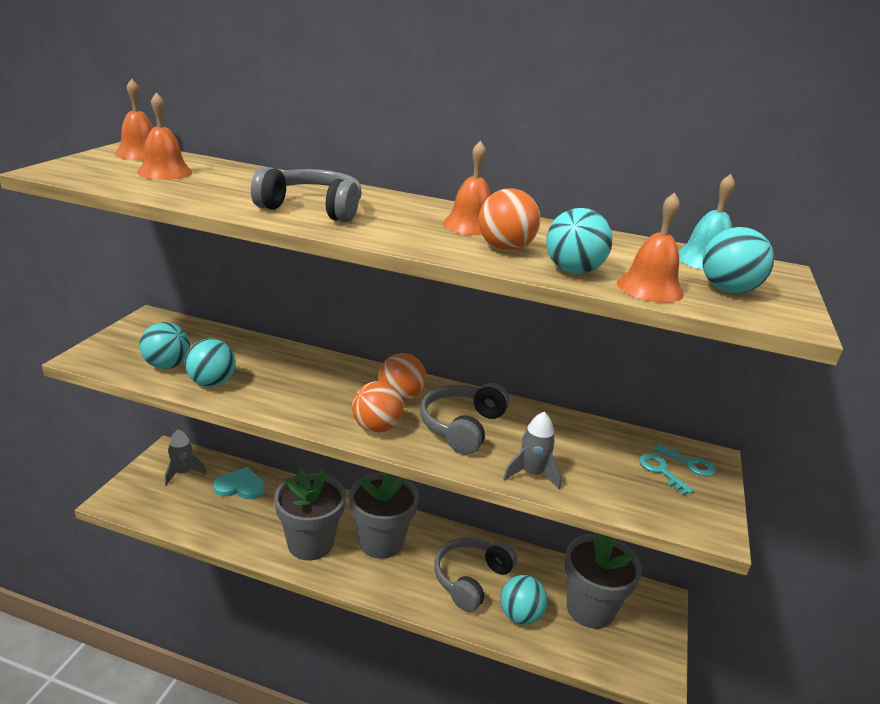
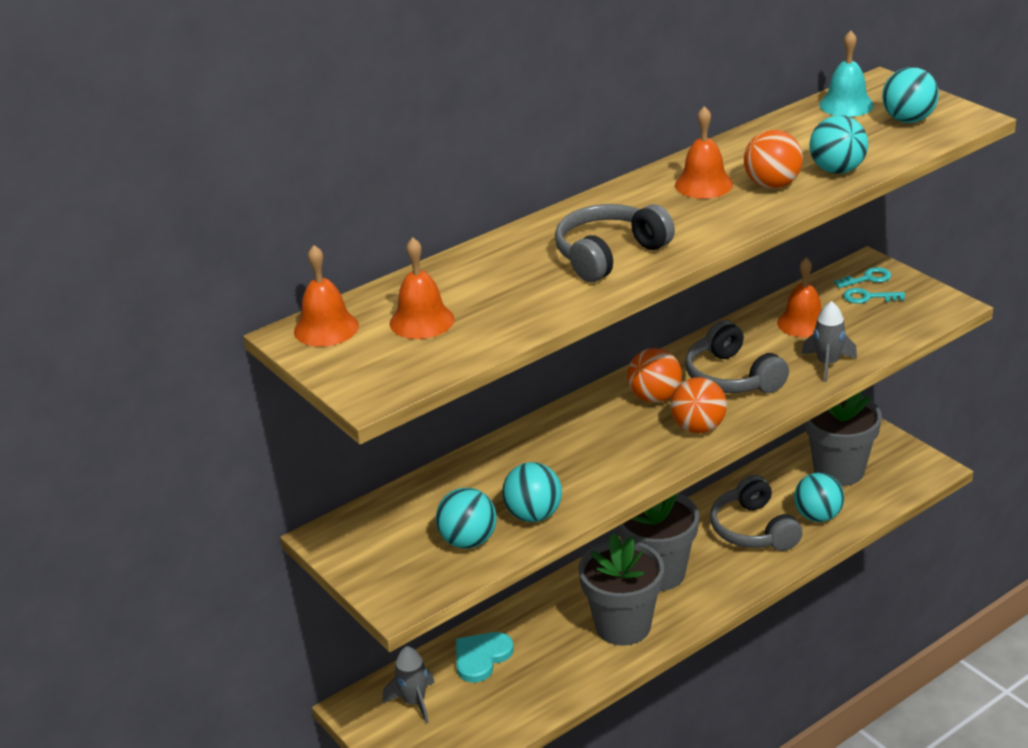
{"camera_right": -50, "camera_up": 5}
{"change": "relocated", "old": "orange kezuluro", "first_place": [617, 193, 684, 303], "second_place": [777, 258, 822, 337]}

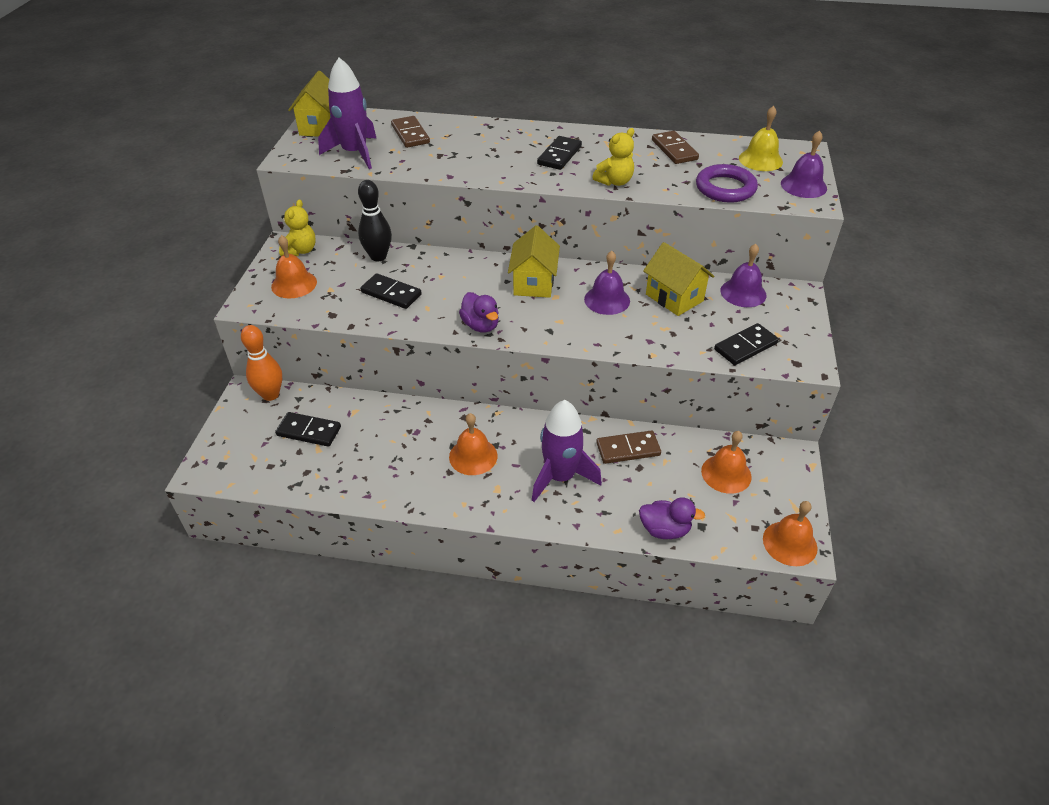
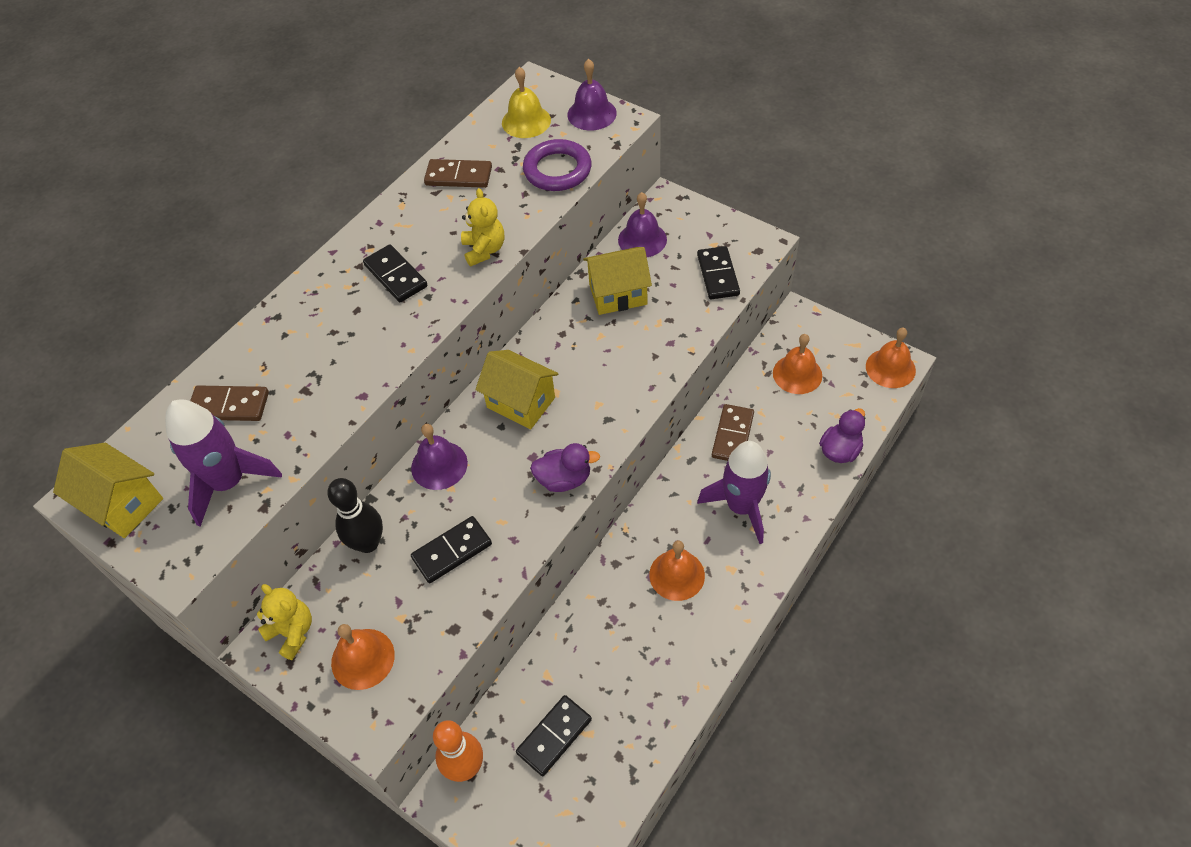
{"camera_right": -60, "camera_up": 10}
{"change": "relocated", "old": "purple kezuluro", "first_place": [584, 251, 630, 315], "second_place": [411, 424, 468, 490]}

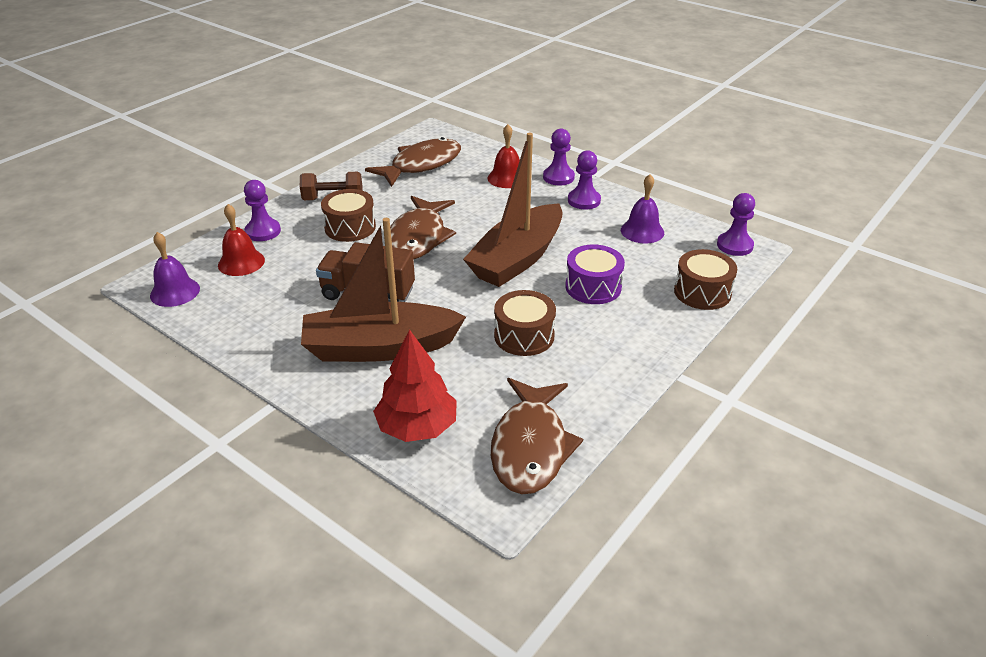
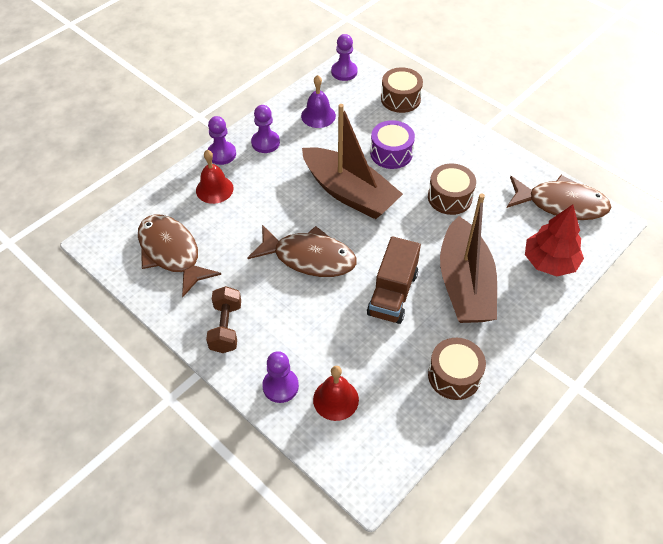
{"camera_right": -85, "camera_up": 15}
{"change": "missing", "old": "purple kezuluro", "first_place": [150, 232, 200, 307]}
{"change": "relocated", "old": "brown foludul", "first_place": [321, 189, 376, 242], "second_place": [428, 338, 486, 400]}

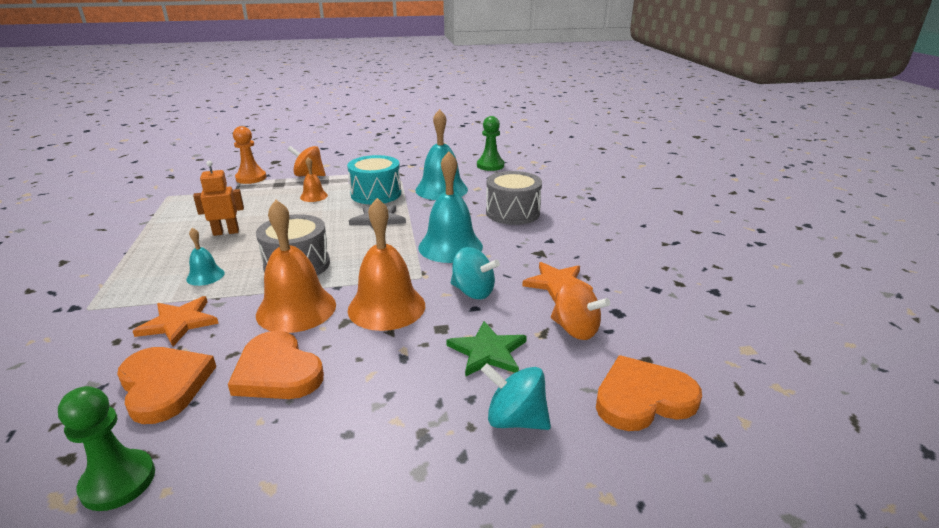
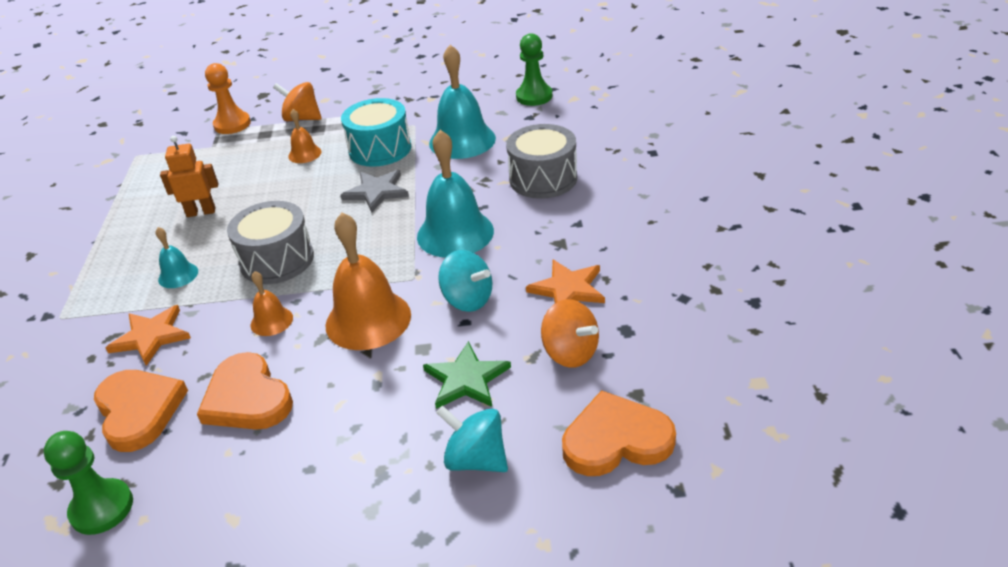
{"camera_right": 10, "camera_up": 10}
{"change": "size", "old": "orange kezuluro", "first_place": [256, 200, 336, 333], "second_place": [251, 271, 293, 336], "factor": 0.5}

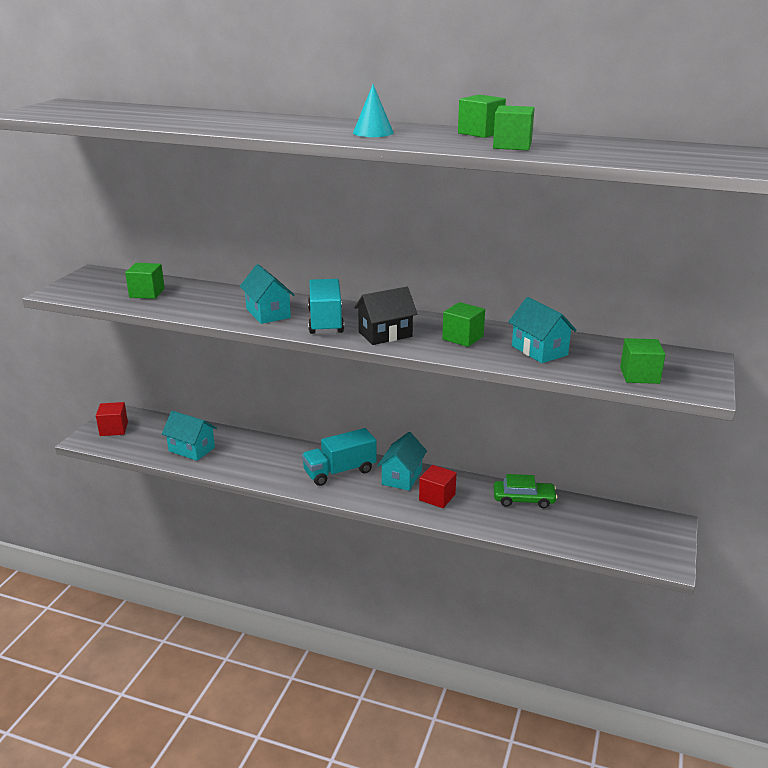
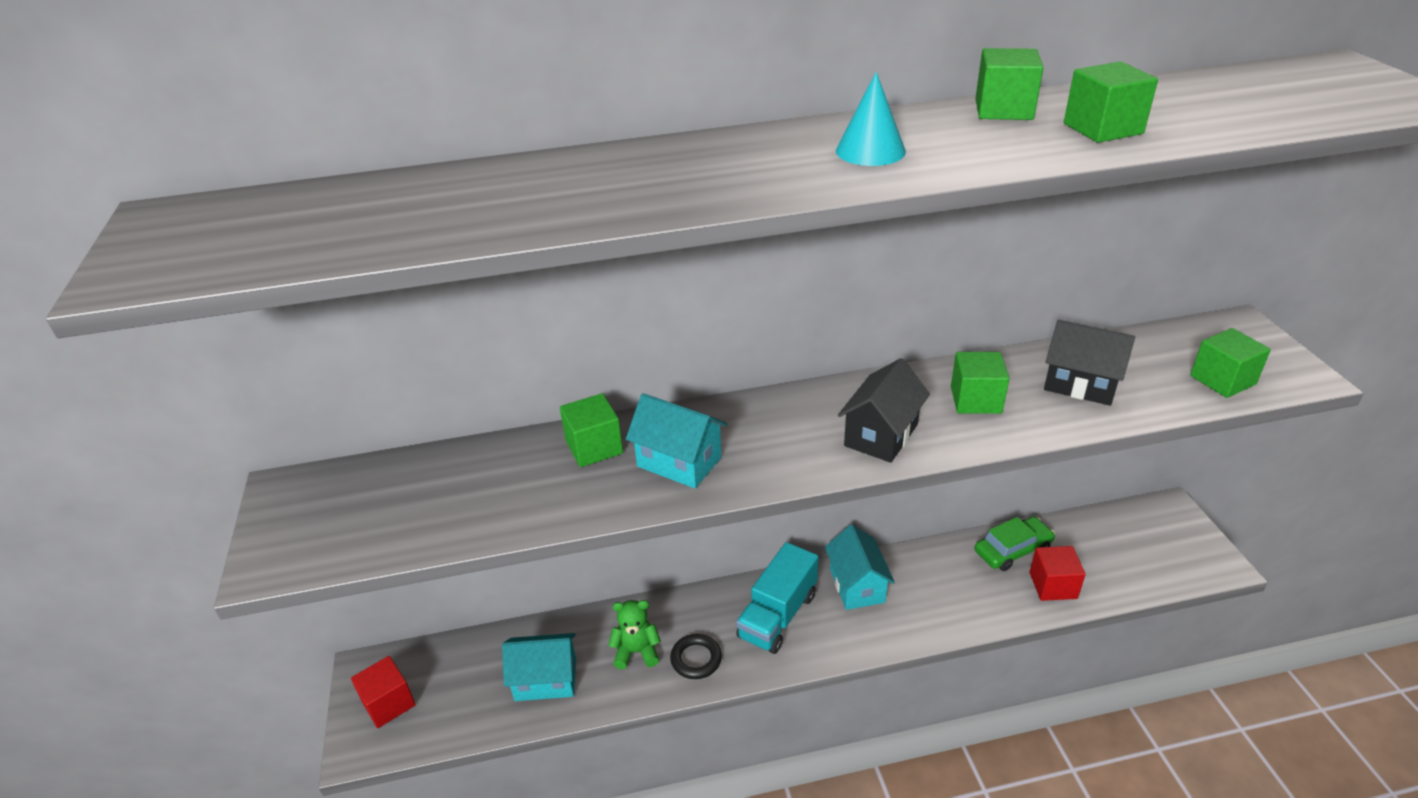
{"camera_right": -30, "camera_up": 10}
{"change": "missing", "old": "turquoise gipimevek", "first_place": [308, 279, 344, 334]}
{"change": "appeared", "new": "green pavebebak", "second_place": [608, 600, 661, 670]}
{"change": "appeared", "new": "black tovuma", "second_place": [670, 634, 722, 679]}
{"change": "relocated", "old": "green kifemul", "first_place": [125, 263, 165, 299], "second_place": [560, 393, 623, 467]}
{"change": "relocated", "old": "red kifemul", "first_place": [419, 465, 456, 508], "second_place": [1030, 546, 1086, 601]}
{"change": "colour", "old": "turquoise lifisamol", "new": "black lifisamol", "first_place": [508, 297, 577, 363], "second_place": [1044, 320, 1135, 406]}

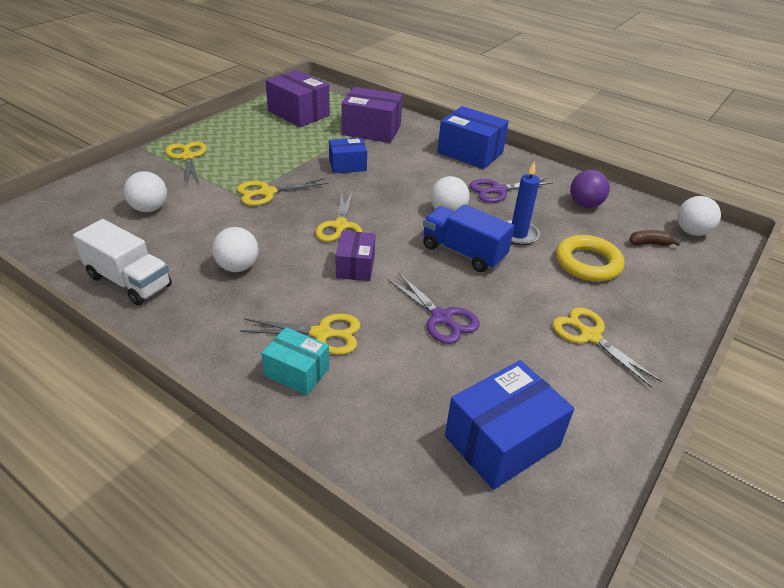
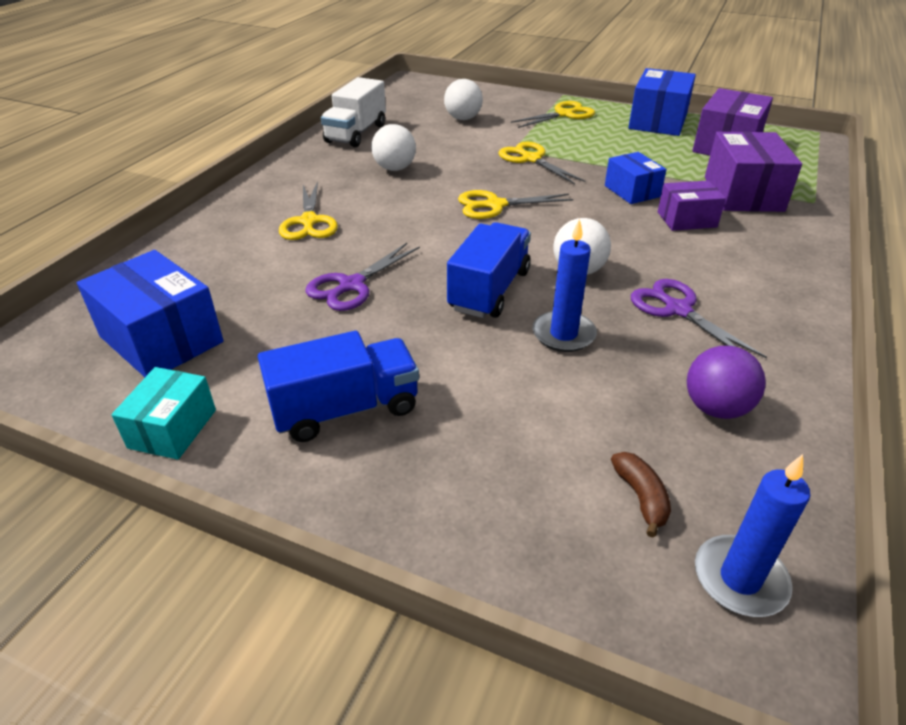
{"camera_right": 80, "camera_up": 0}
{"change": "missing", "old": "yellow tovuma", "first_place": [556, 235, 624, 282]}
{"change": "relocated", "old": "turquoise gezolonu", "first_place": [261, 327, 329, 395], "second_place": [111, 367, 216, 460]}
{"change": "relocated", "old": "purple gezolonu", "first_place": [336, 231, 375, 281], "second_place": [658, 180, 726, 231]}
{"change": "relocated", "old": "blue gezolonu", "first_place": [437, 106, 509, 169], "second_place": [628, 68, 696, 136]}
{"change": "exchanged", "old": "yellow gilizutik", "new": "blue gipimevek", "first_place": [552, 307, 662, 388], "second_place": [258, 331, 419, 442]}
{"change": "exchanged", "old": "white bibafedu", "new": "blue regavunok", "first_place": [677, 196, 721, 236], "second_place": [695, 454, 810, 617]}

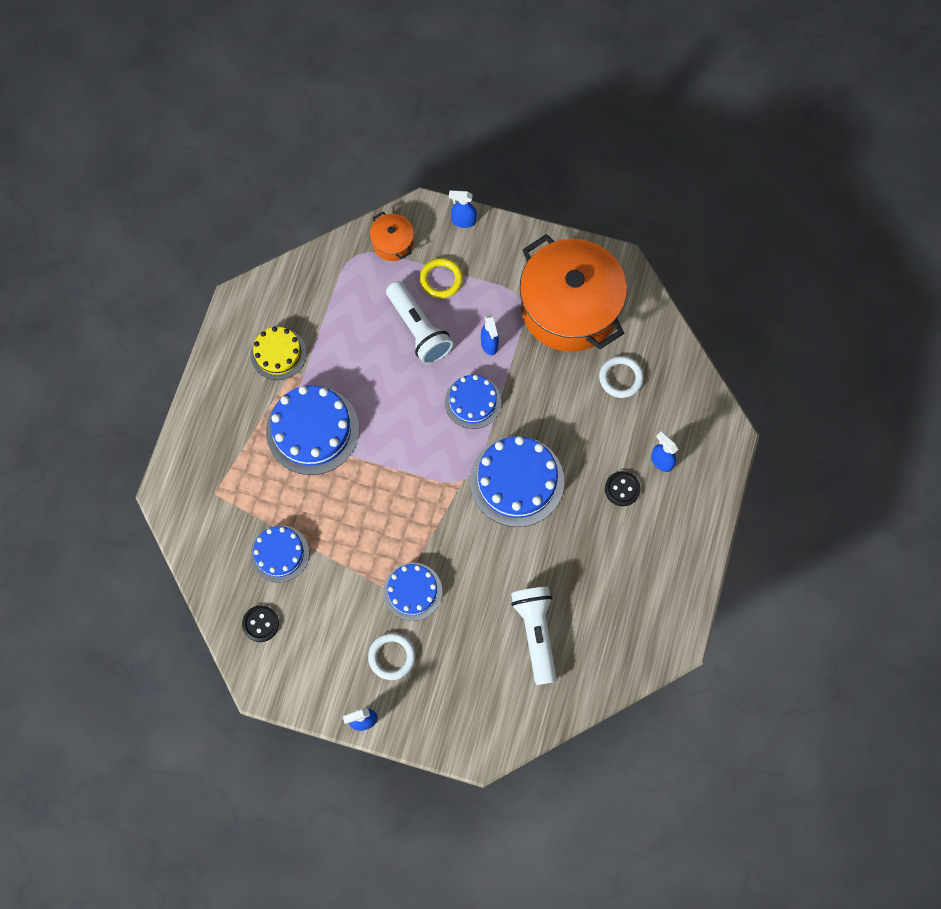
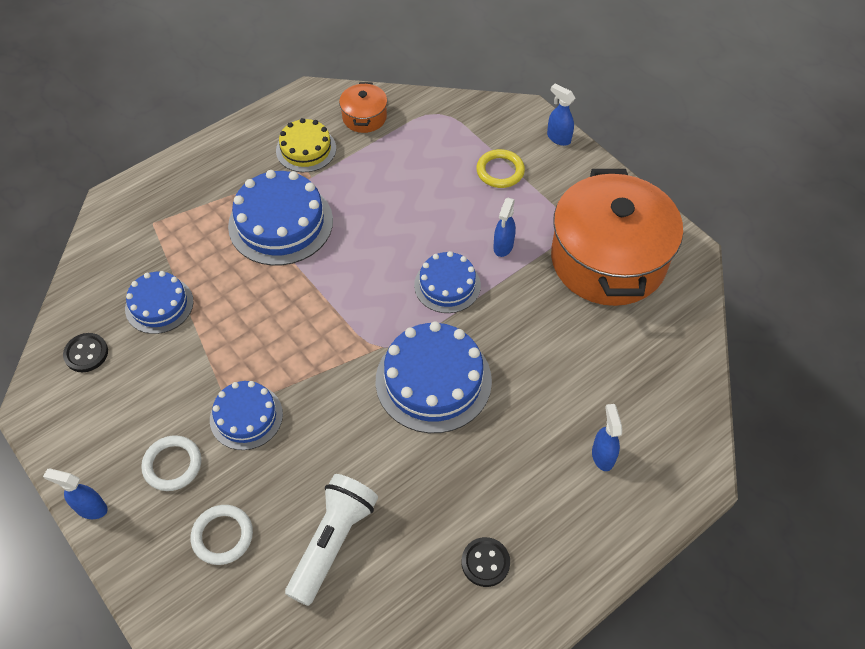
{"camera_right": 35, "camera_up": -15}
{"change": "missing", "old": "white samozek", "first_place": [386, 281, 453, 364]}
{"change": "relocated", "old": "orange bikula", "first_place": [370, 212, 414, 261], "second_place": [339, 82, 387, 133]}
{"change": "relocated", "old": "white tovuma", "first_place": [599, 356, 644, 398], "second_place": [191, 505, 253, 565]}
{"change": "relocated", "old": "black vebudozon", "first_place": [605, 471, 641, 506], "second_place": [462, 537, 510, 587]}

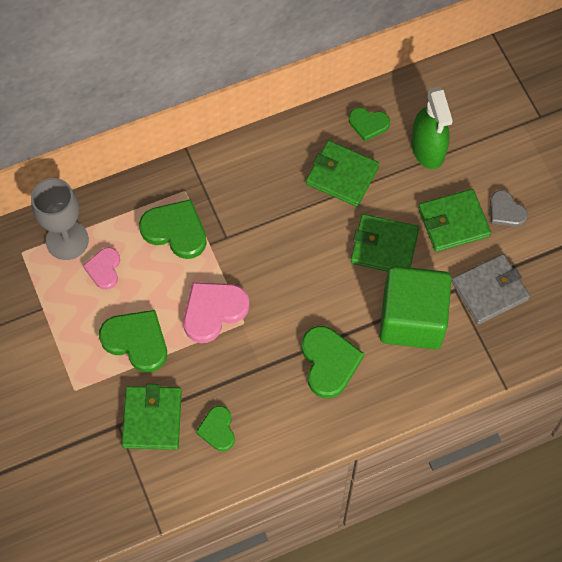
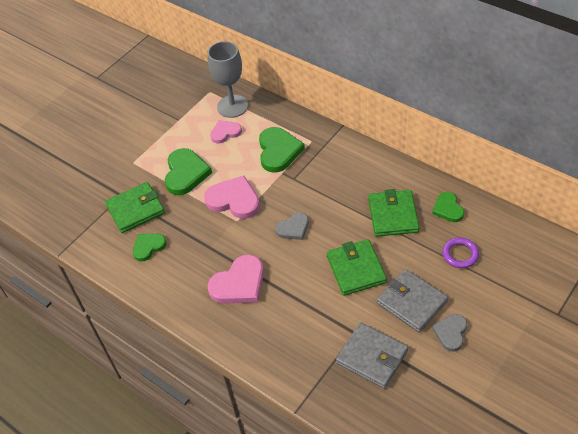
{"camera_right": 65, "camera_up": -15}
{"change": "missing", "old": "green kifemul", "first_place": [379, 266, 452, 349]}
{"change": "appeared", "new": "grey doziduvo", "second_place": [275, 212, 309, 240]}
{"change": "exchanged", "old": "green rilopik", "new": "purple tovuma", "first_place": [411, 87, 453, 169], "second_place": [442, 237, 479, 268]}
{"change": "colour", "old": "green doziduvo", "new": "pink doziduvo", "first_place": [302, 326, 365, 398], "second_place": [208, 254, 264, 304]}
{"change": "colour", "old": "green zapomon", "new": "grey zapomon", "first_place": [418, 189, 491, 252], "second_place": [377, 269, 448, 332]}

